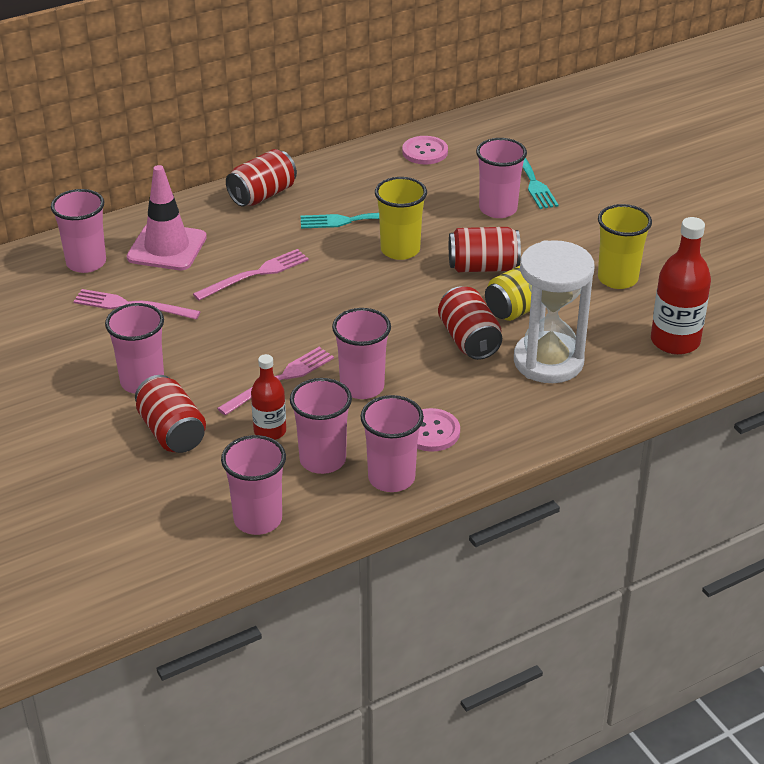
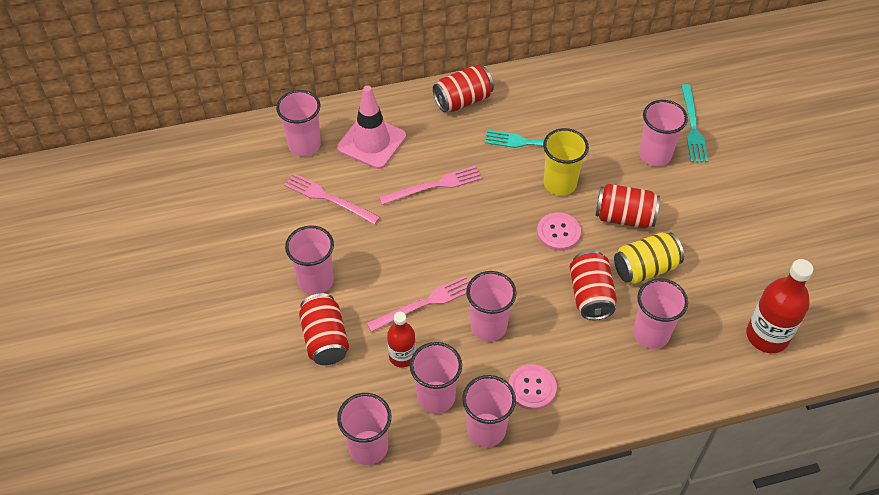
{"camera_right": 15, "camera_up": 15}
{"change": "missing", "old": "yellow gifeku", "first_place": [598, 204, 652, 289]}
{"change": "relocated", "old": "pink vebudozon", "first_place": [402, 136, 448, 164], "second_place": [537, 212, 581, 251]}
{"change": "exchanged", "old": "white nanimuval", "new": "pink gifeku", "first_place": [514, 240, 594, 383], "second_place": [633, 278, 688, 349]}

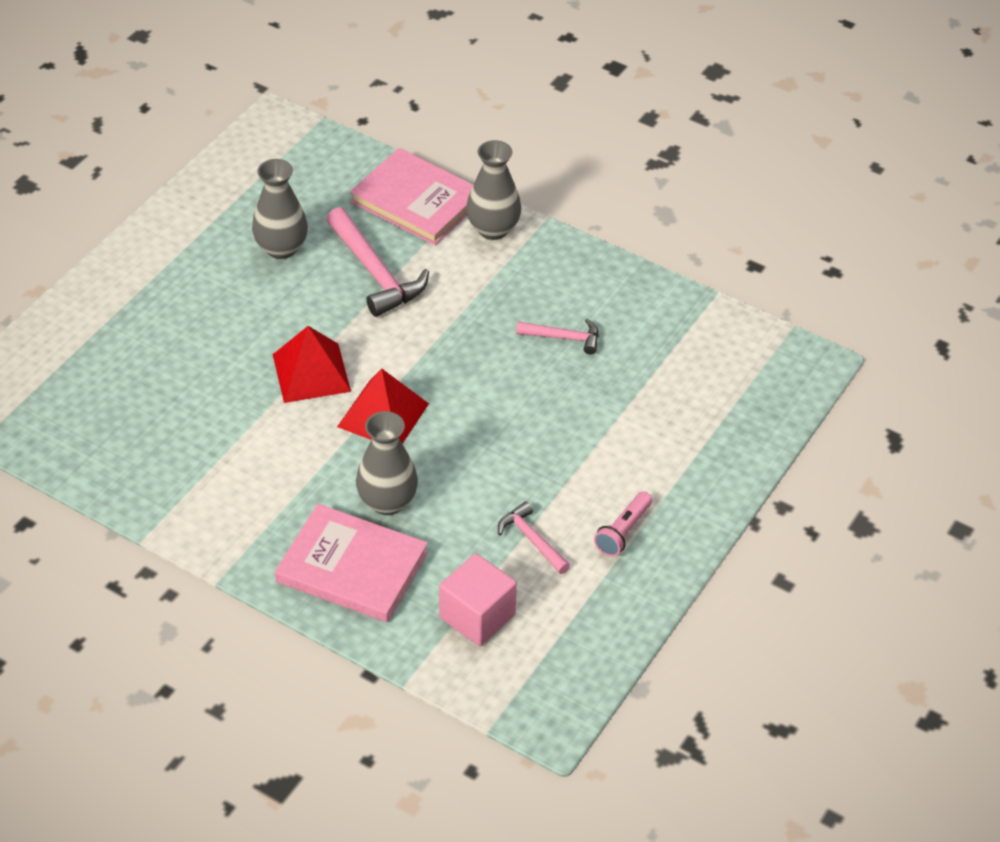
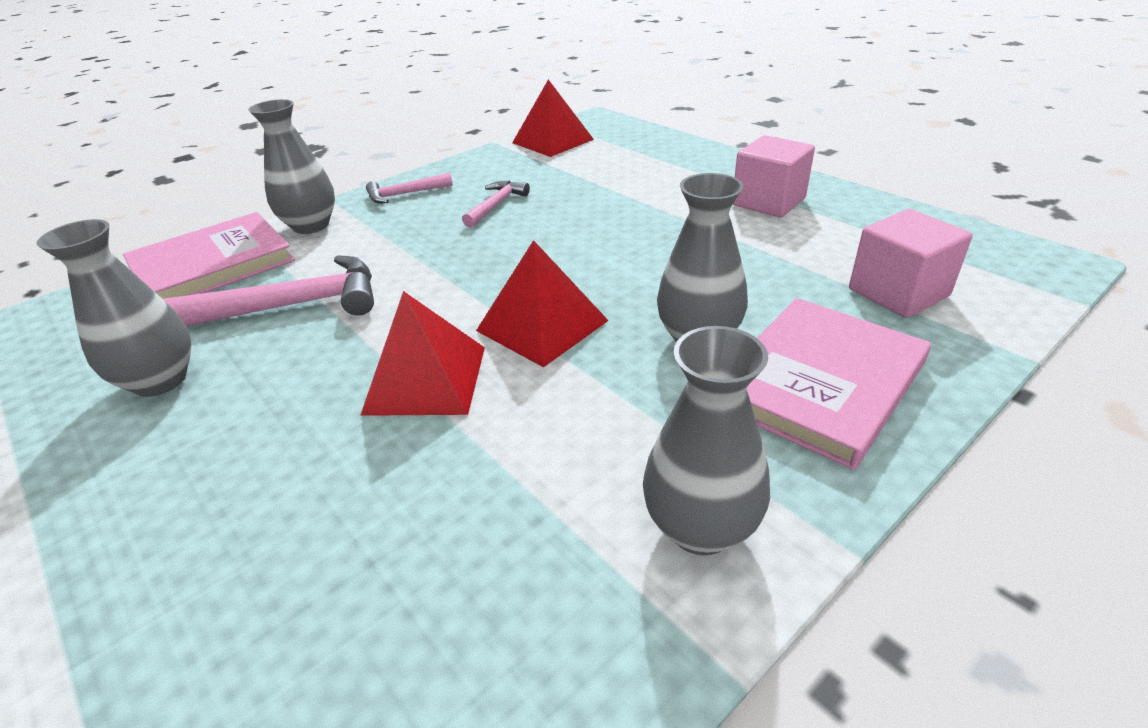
{"camera_right": -70, "camera_up": -10}
{"change": "appeared", "new": "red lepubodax", "second_place": [512, 79, 594, 157]}
{"change": "appeared", "new": "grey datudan", "second_place": [643, 326, 770, 555]}
{"change": "relocated", "old": "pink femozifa", "first_place": [498, 502, 570, 574], "second_place": [366, 173, 453, 203]}
{"change": "exchanged", "old": "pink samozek", "new": "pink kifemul", "first_place": [594, 491, 652, 556], "second_place": [733, 135, 815, 218]}

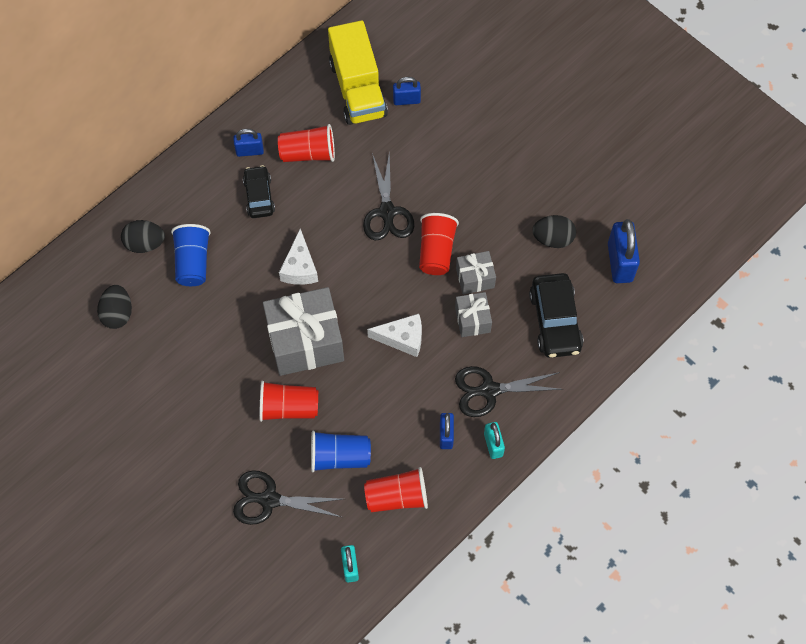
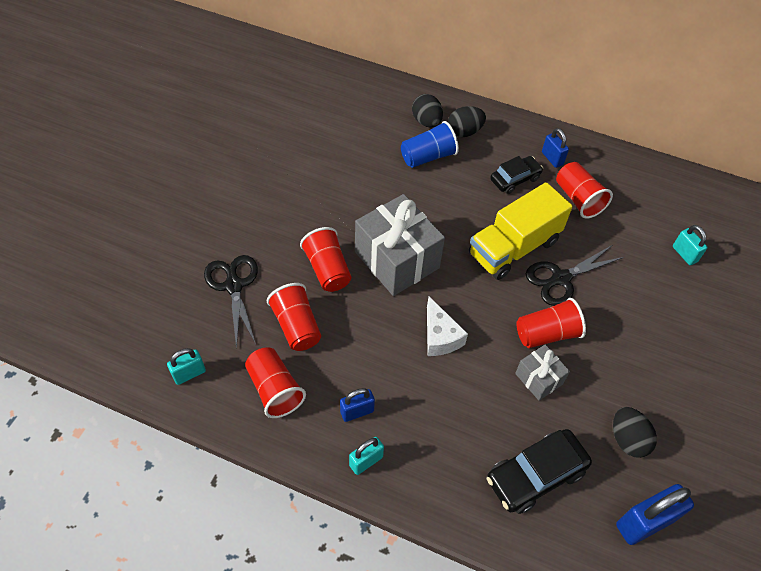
{"camera_right": 65, "camera_up": -10}
{"change": "missing", "old": "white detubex", "first_place": [279, 228, 318, 285]}
{"change": "missing", "old": "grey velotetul", "first_place": [455, 292, 492, 337]}
{"change": "missing", "old": "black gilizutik", "first_place": [455, 366, 562, 417]}
{"change": "relocated", "old": "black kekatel", "first_place": [97, 285, 132, 329], "second_place": [448, 106, 486, 137]}
{"change": "relocated", "old": "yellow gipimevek", "first_place": [328, 20, 388, 125], "second_place": [469, 182, 573, 280]}
{"change": "colour", "old": "blue gifeku", "new": "red gifeku", "first_place": [311, 430, 371, 472], "second_place": [267, 283, 321, 351]}
{"change": "colour", "old": "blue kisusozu", "new": "turquoise kisusozu", "first_place": [393, 77, 421, 105], "second_place": [673, 225, 708, 265]}

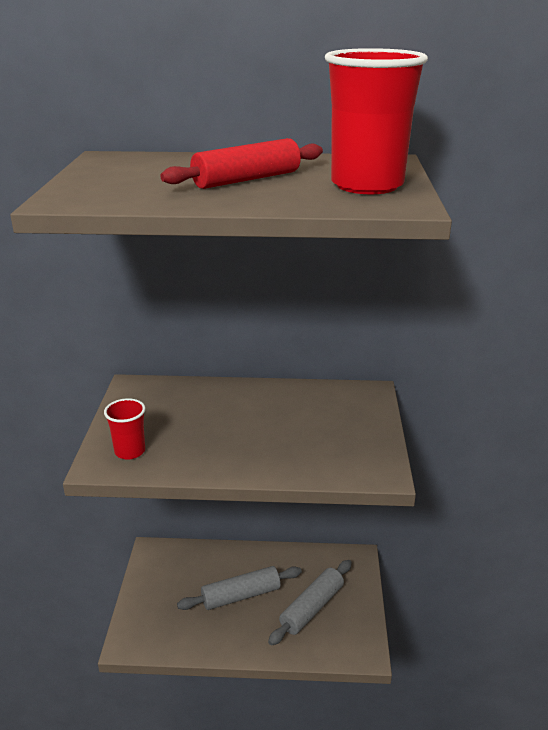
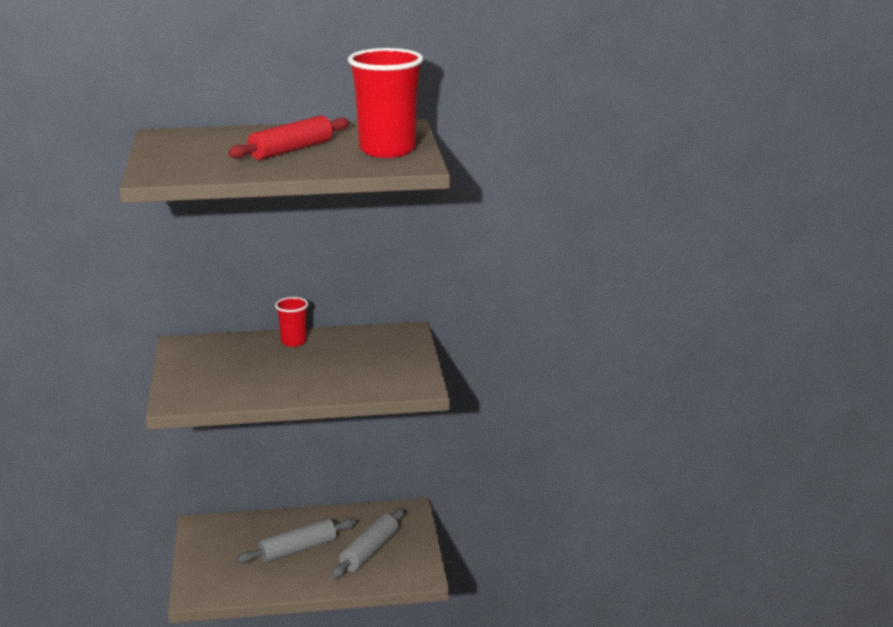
{"camera_right": -10, "camera_up": -5}
{"change": "relocated", "old": "red gifeku", "first_place": [104, 398, 145, 459], "second_place": [275, 297, 308, 347]}

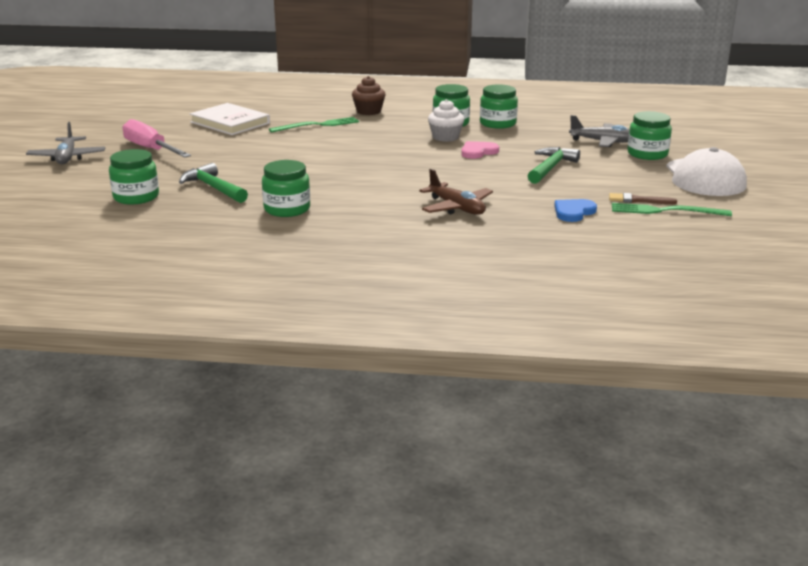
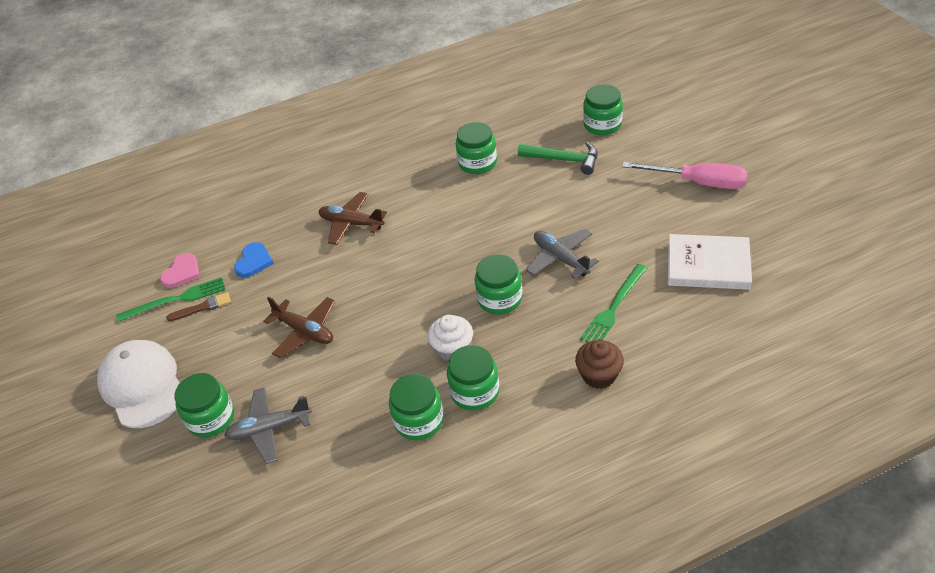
{"camera_right": 155, "camera_up": 20}
{"change": "appeared", "new": "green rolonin", "second_place": [475, 254, 522, 314]}
{"change": "relocated", "old": "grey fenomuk", "first_place": [26, 122, 105, 164], "second_place": [526, 229, 599, 279]}
{"change": "relocated", "old": "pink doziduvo", "first_place": [461, 141, 499, 159], "second_place": [160, 253, 200, 288]}
{"change": "exchanged", "old": "green femozifa", "new": "brown fenomuk", "first_place": [528, 147, 580, 184], "second_place": [263, 297, 335, 358]}

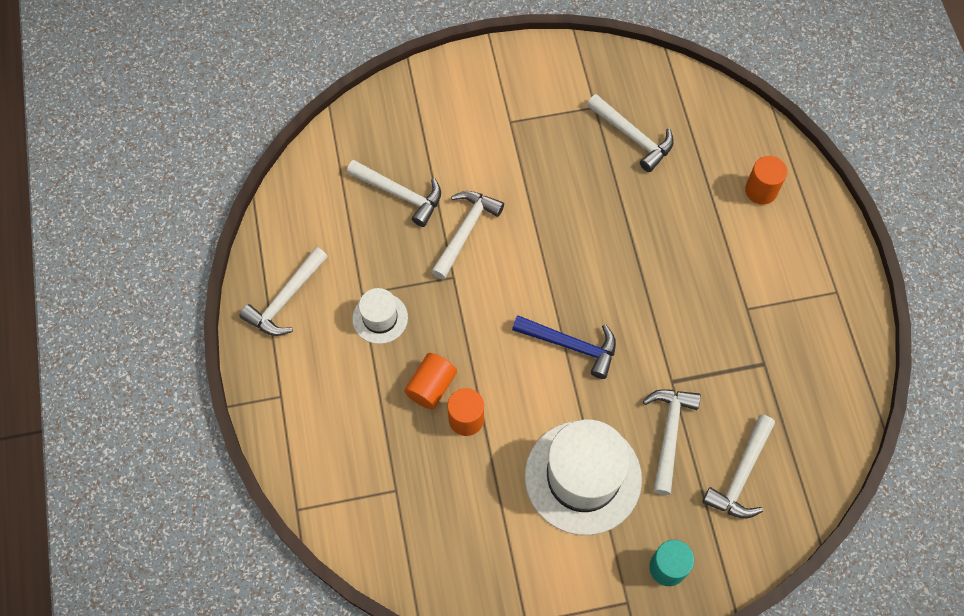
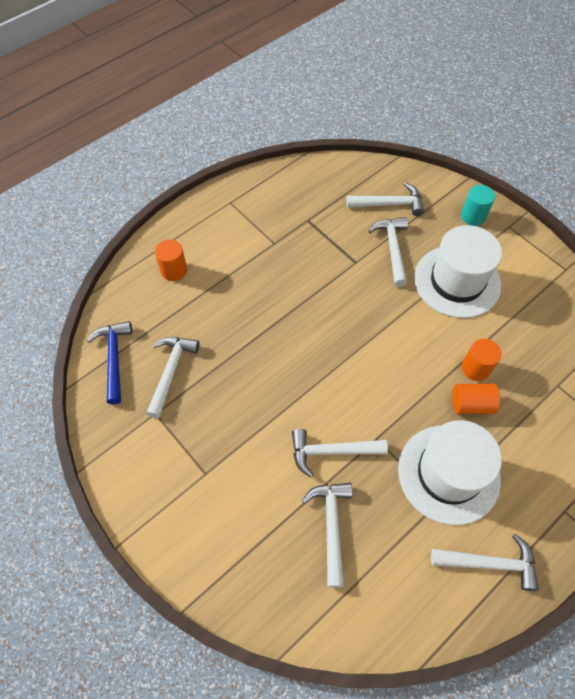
{"camera_right": -120, "camera_up": -5}
{"change": "relocated", "old": "blue femozifa", "first_place": [512, 315, 616, 379], "second_place": [87, 321, 132, 405]}
{"change": "spun", "old": "white femozifa", "first_place": [643, 389, 701, 495], "second_place": [368, 217, 408, 287], "degrees": 105}
{"change": "size", "old": "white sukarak", "first_place": [352, 288, 408, 344], "second_place": [398, 420, 502, 525], "factor": 1.99}

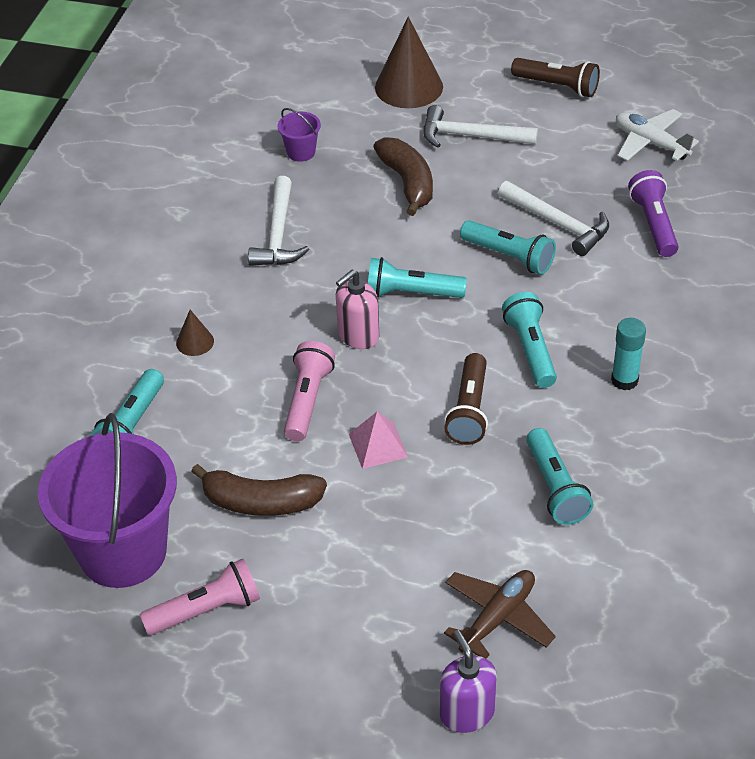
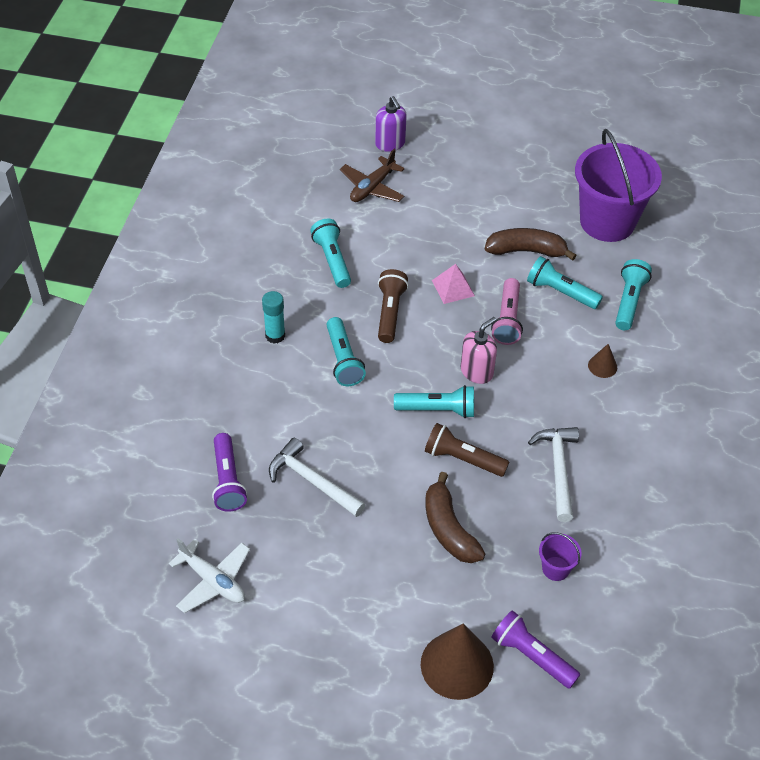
{"camera_right": 175, "camera_up": 5}
{"change": "missing", "old": "pink samozek", "first_place": [140, 559, 260, 635]}
{"change": "missing", "old": "white femozifa", "first_place": [423, 105, 538, 148]}
{"change": "appeared", "new": "purple samozek", "second_place": [491, 610, 580, 689]}
{"change": "relocated", "old": "turquoise samozek", "first_place": [460, 220, 556, 275], "second_place": [527, 256, 603, 309]}
{"change": "relocated", "old": "brown samozek", "first_place": [511, 58, 600, 97], "second_place": [425, 423, 509, 477]}

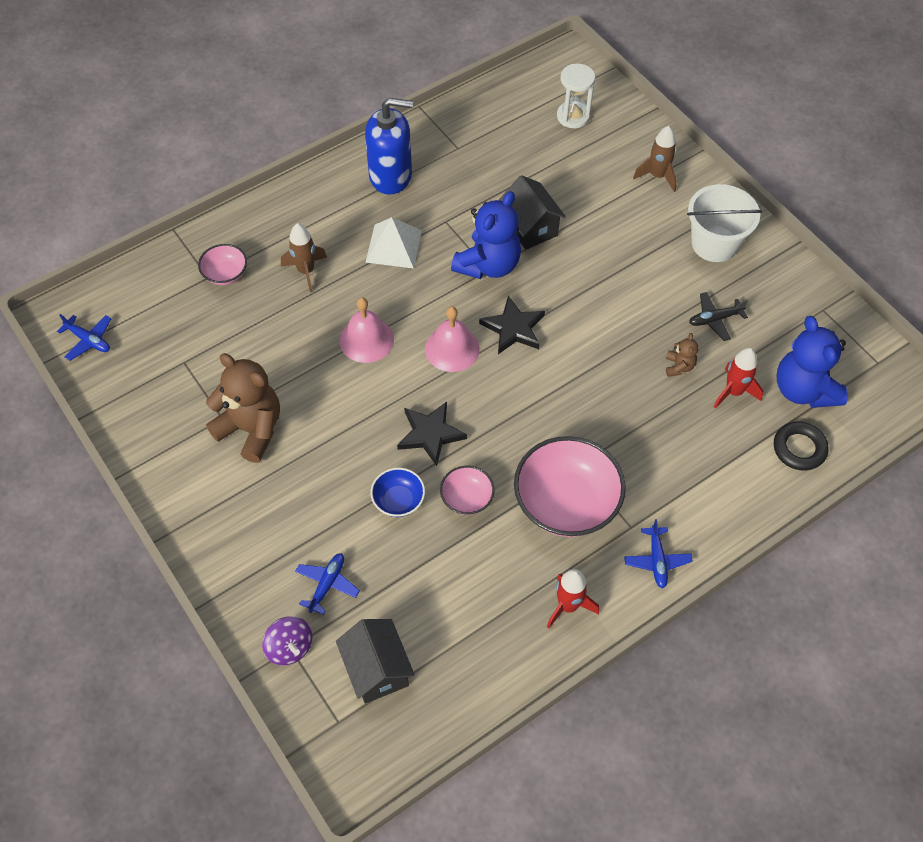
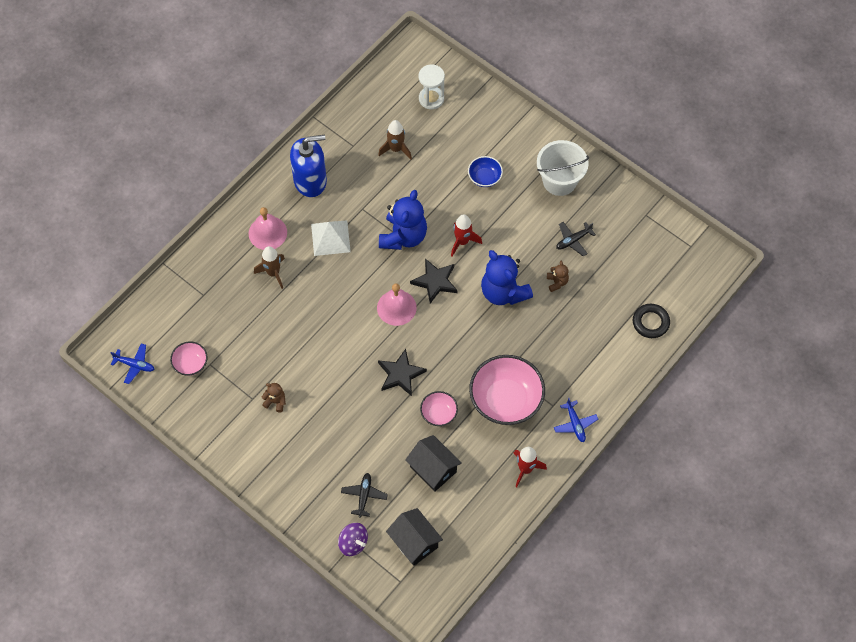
{"camera_right": -15, "camera_up": 5}
{"change": "relocated", "old": "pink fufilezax", "first_place": [198, 244, 247, 285], "second_place": [170, 342, 208, 376]}
{"change": "relocated", "old": "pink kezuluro", "first_place": [340, 297, 394, 363], "second_place": [249, 207, 287, 250]}
{"change": "relocated", "old": "blue fufilezax", "first_place": [371, 468, 425, 517], "second_place": [468, 156, 503, 187]}
{"change": "relocated", "old": "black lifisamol", "first_place": [499, 175, 566, 250], "second_place": [405, 435, 462, 492]}
{"change": "relocated", "old": "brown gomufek", "first_place": [633, 126, 677, 192], "second_place": [378, 120, 412, 160]}
{"change": "relocated", "old": "red gomufek", "first_place": [714, 348, 763, 409], "second_place": [451, 214, 482, 257]}
{"change": "relocated", "old": "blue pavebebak", "first_place": [777, 316, 848, 408], "second_place": [481, 250, 533, 305]}
{"change": "colour", "old": "blue fenomuk", "new": "black fenomuk", "first_place": [295, 553, 360, 615], "second_place": [341, 473, 388, 517]}
{"change": "size", "old": "brown pavebebak", "first_place": [206, 353, 280, 463], "second_place": [262, 383, 286, 412], "factor": 0.45}

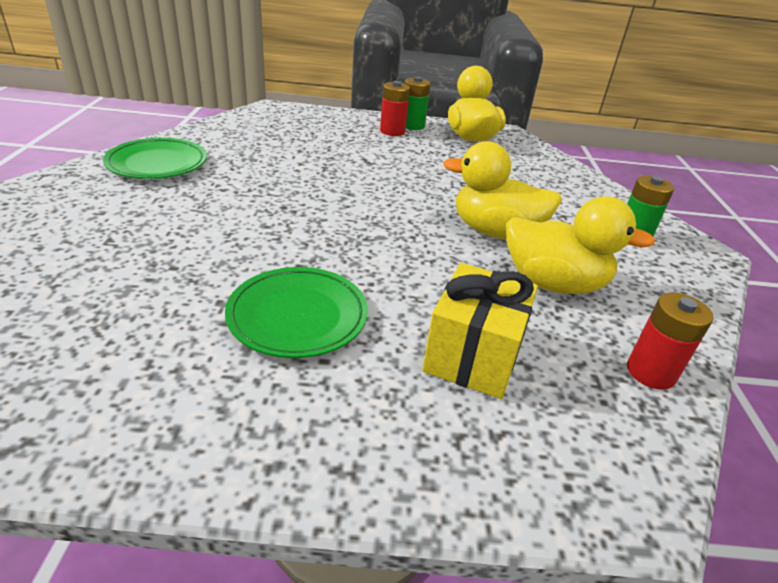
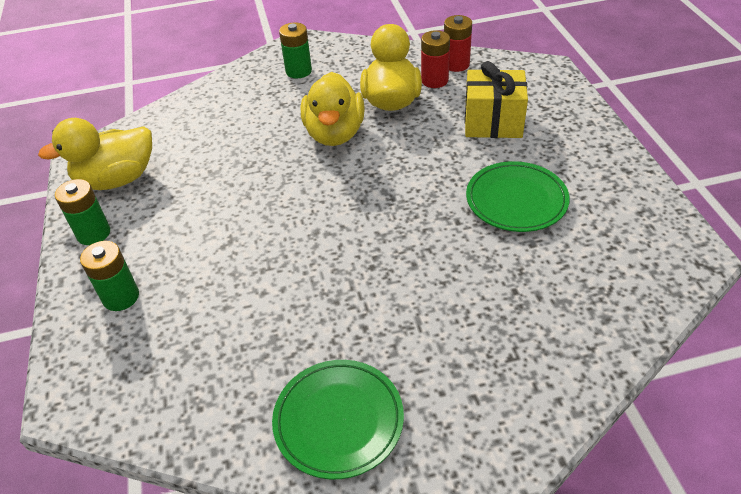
{"camera_right": -100, "camera_up": 10}
{"change": "appeared", "new": "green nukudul", "second_place": [80, 241, 139, 311]}
{"change": "relocated", "old": "red nukudul", "first_place": [380, 81, 410, 136], "second_place": [421, 30, 450, 88]}

